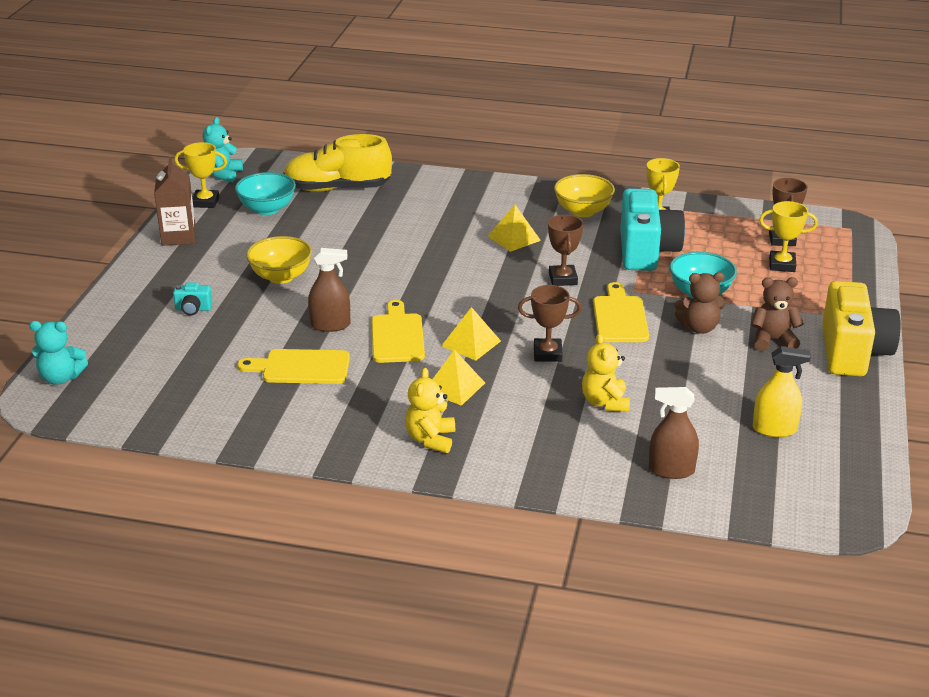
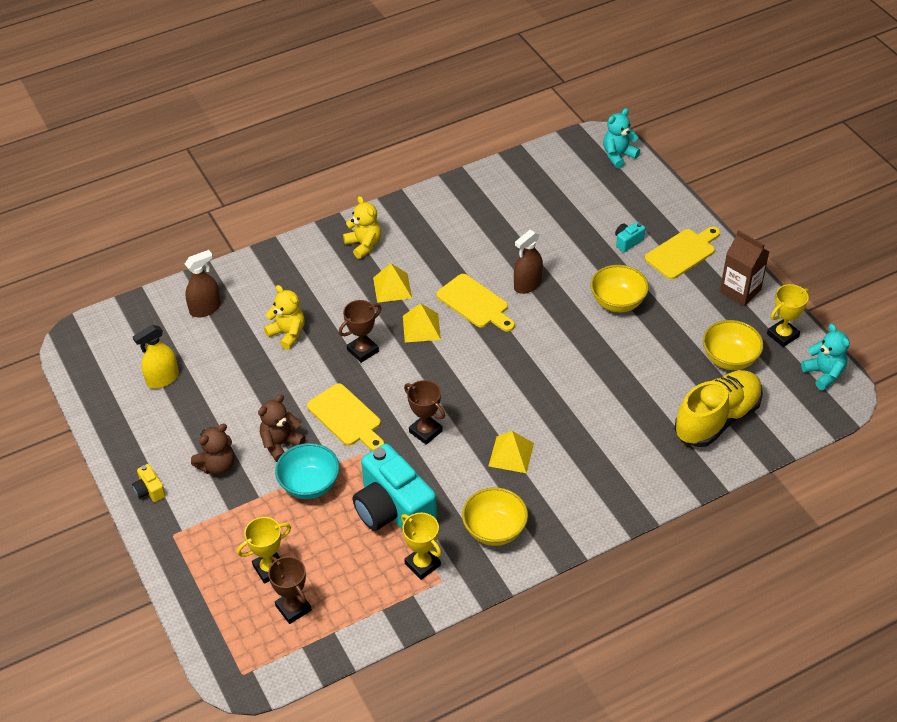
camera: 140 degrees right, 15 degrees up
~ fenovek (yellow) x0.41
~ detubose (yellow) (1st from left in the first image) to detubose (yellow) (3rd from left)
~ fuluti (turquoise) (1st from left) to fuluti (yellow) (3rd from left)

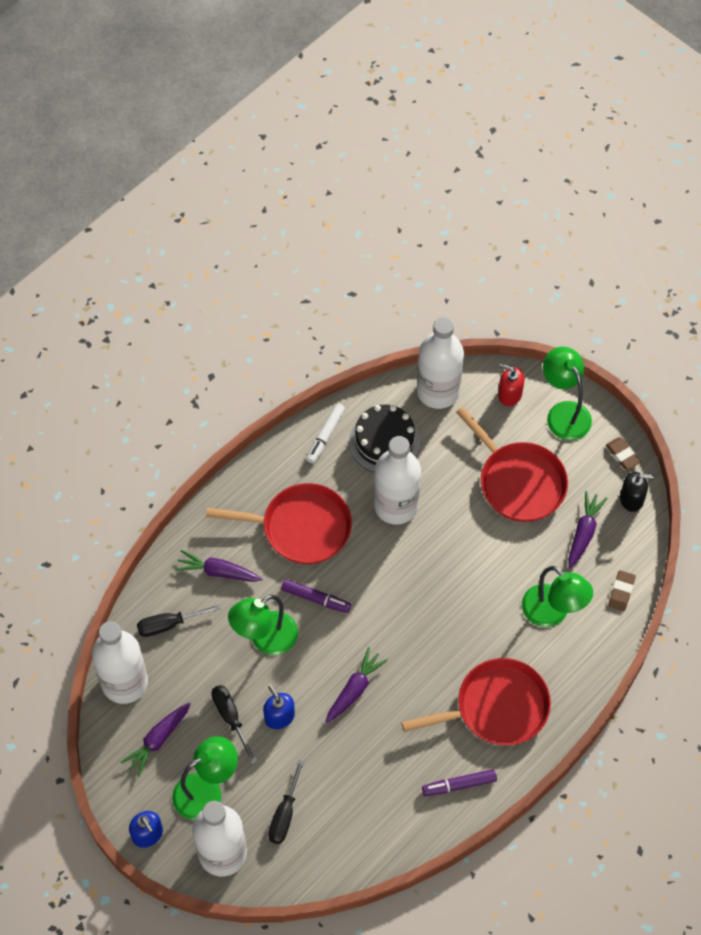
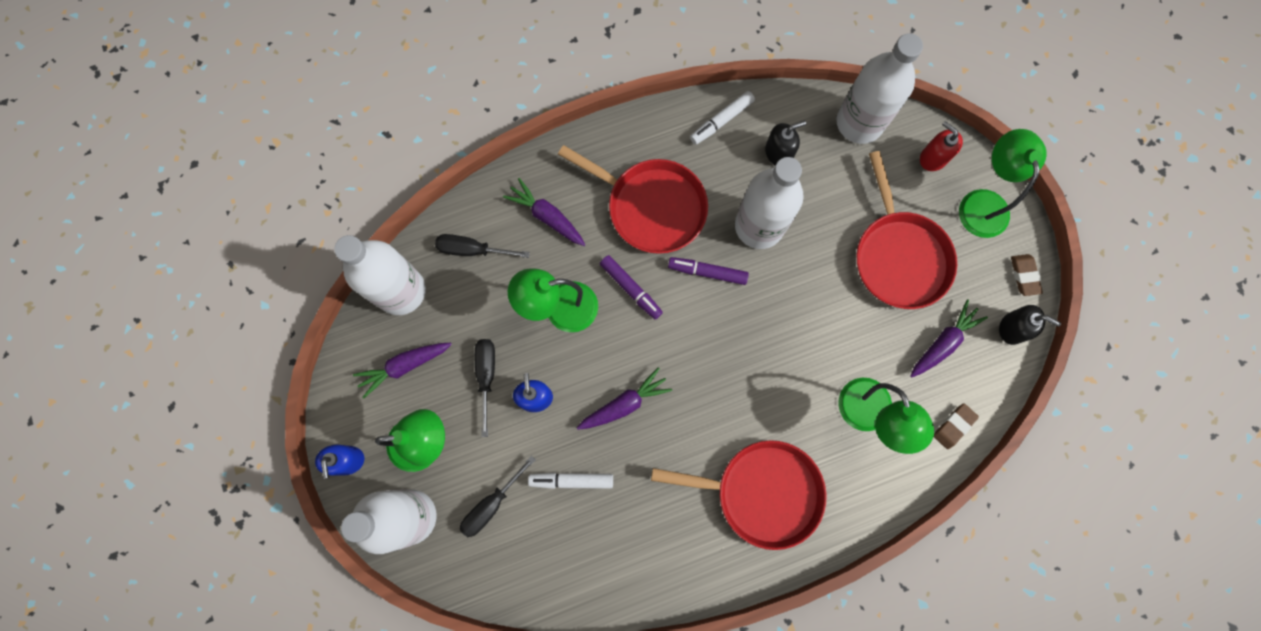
camera: 25 degrees right, 15 degrees up
+ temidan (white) (1st from left)
~ temidan (purple) (2nd from left)
~ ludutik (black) to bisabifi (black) (1st from left)

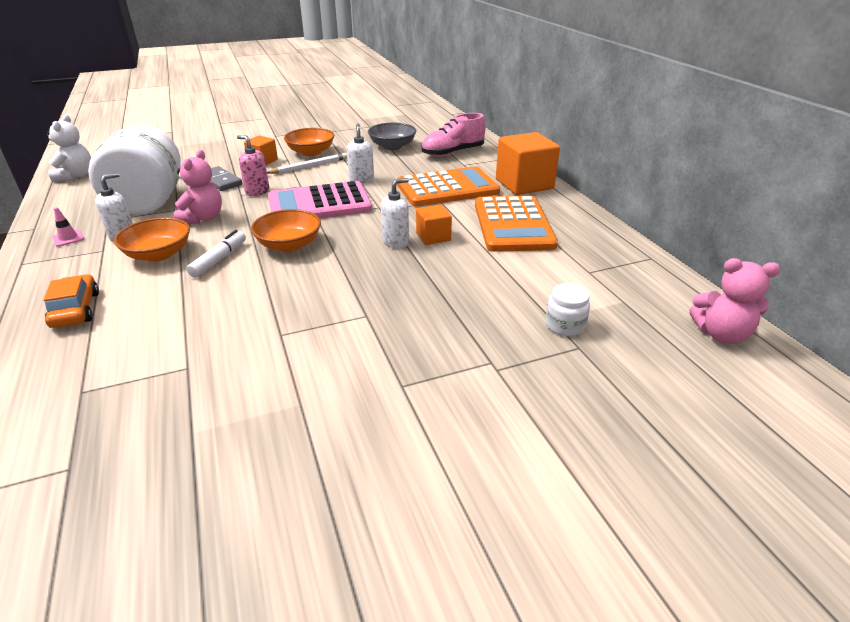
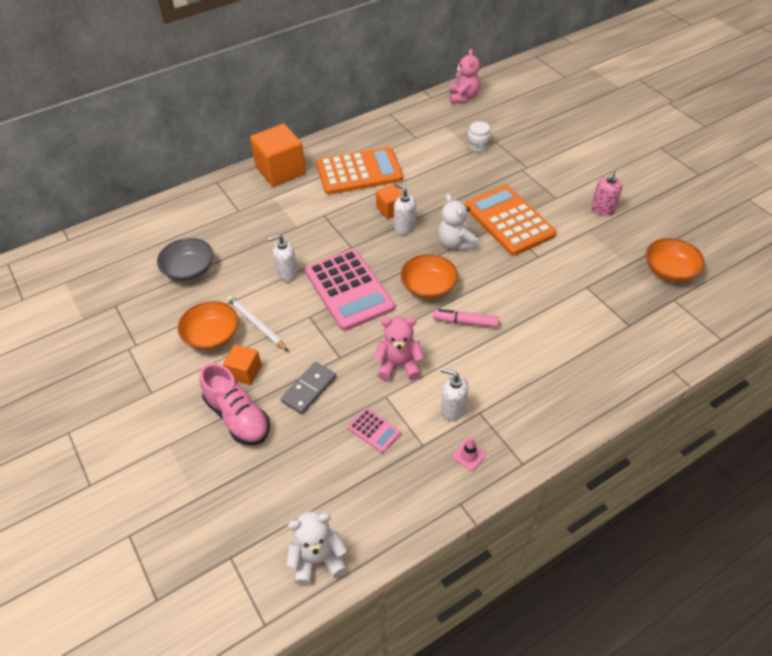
camera: 100 degrees left, 15 degrees up
~ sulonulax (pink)
~ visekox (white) (1st from left) to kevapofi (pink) (2nd from left)
~ temidan (white) to temidan (pink)
+ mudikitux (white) (2nd from left)
~ kevapofi (orange) (1st from left in the first image) to kevapofi (orange) (2nd from left)
~ bisabifi (pink)
~ fuluti (orange) (1st from left in the first image) to fuluti (orange) (3rd from left)
- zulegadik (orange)

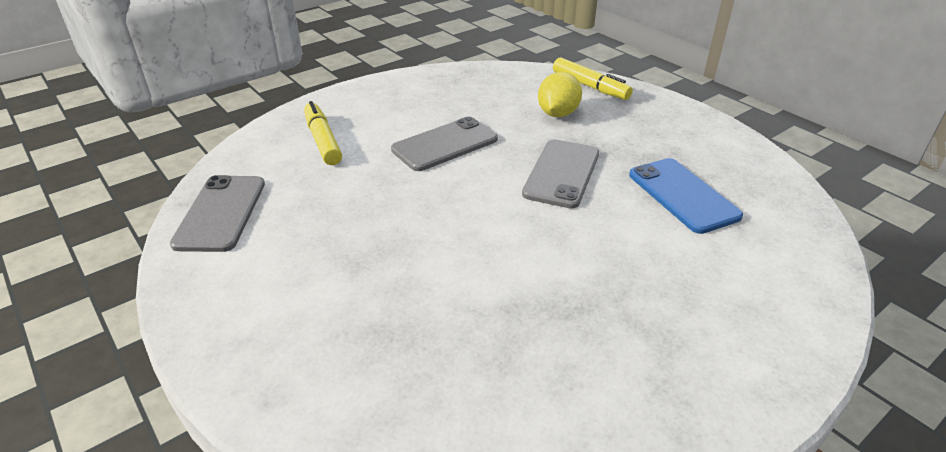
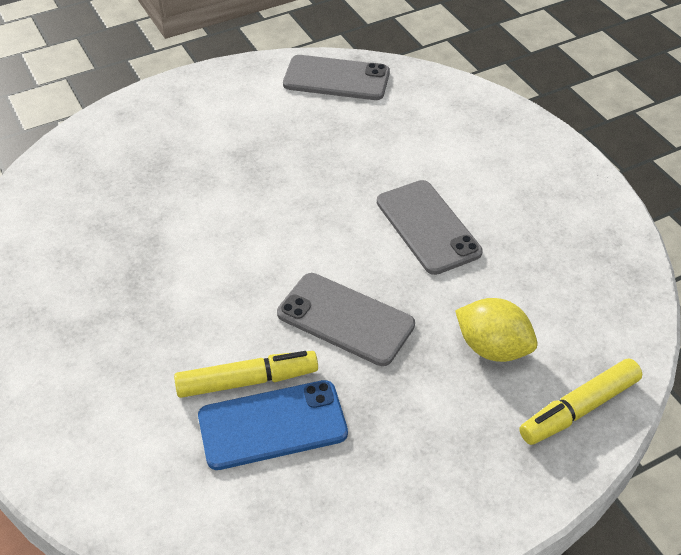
camera: 100 degrees right, 10 degrees up
~ temidan (yellow) (1st from left)

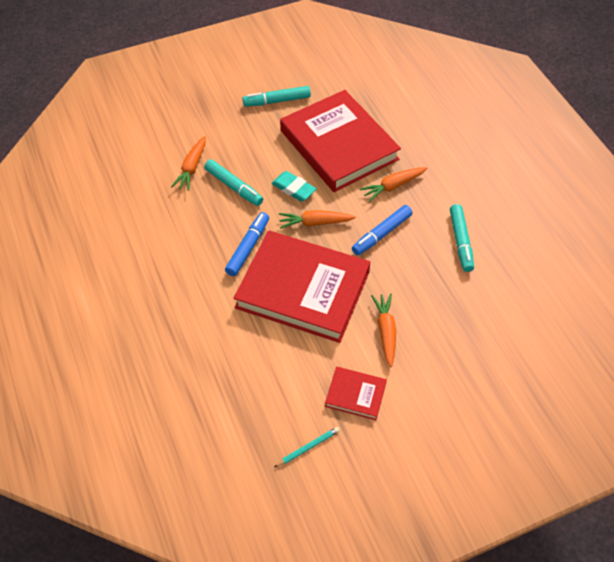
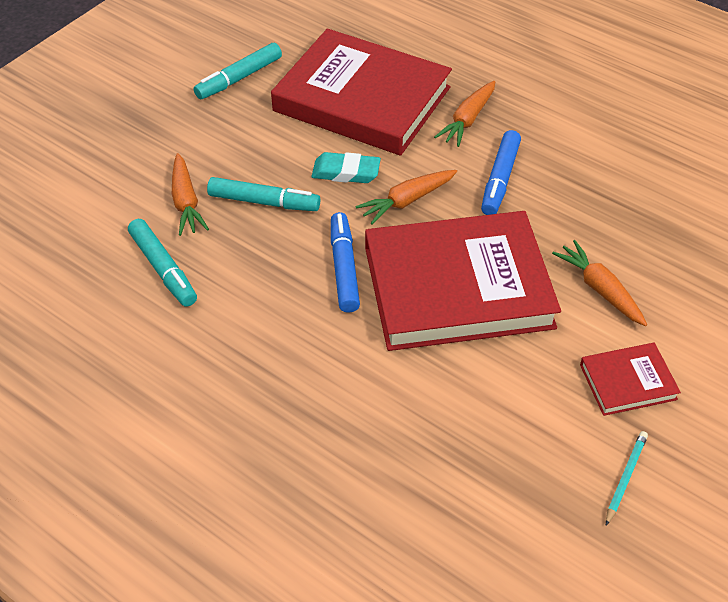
camera: 30 degrees left, 5 degrees down
~ temidan (turquoise) (3rd from left in the first image) to temidan (turquoise) (1st from left)

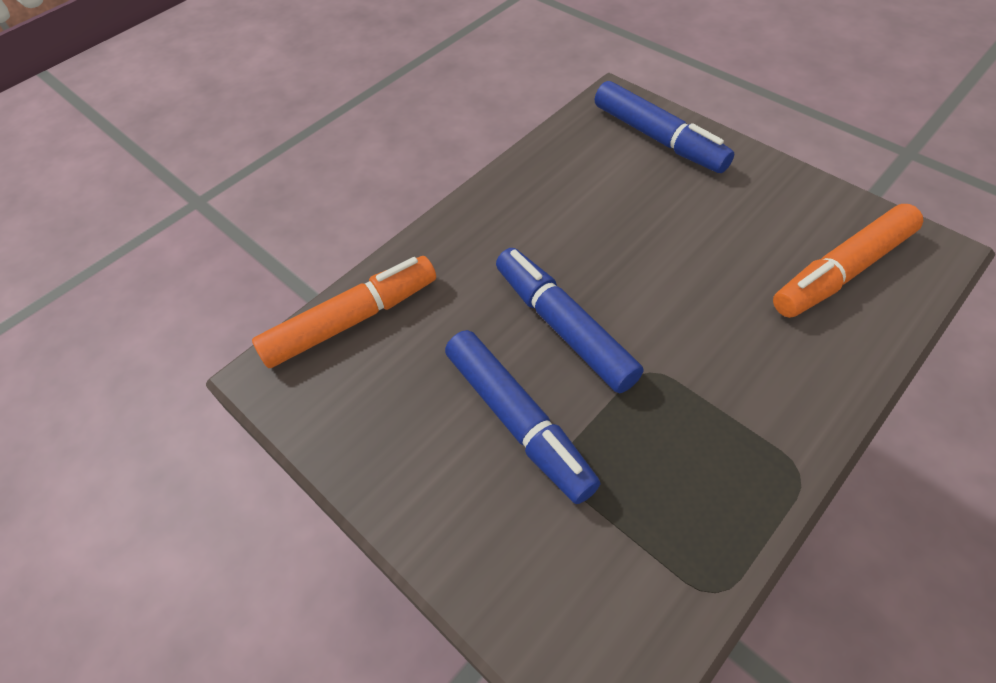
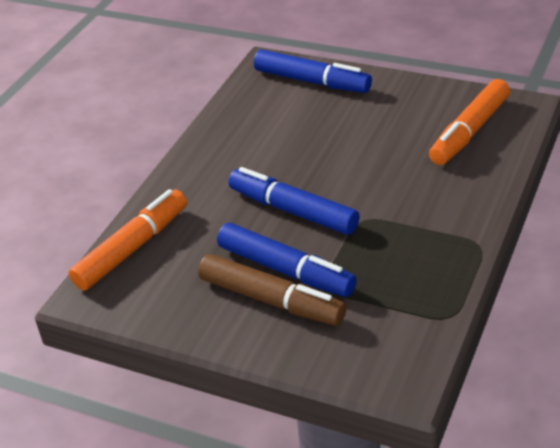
camera: 20 degrees left, 15 degrees down
+ temidan (brown)

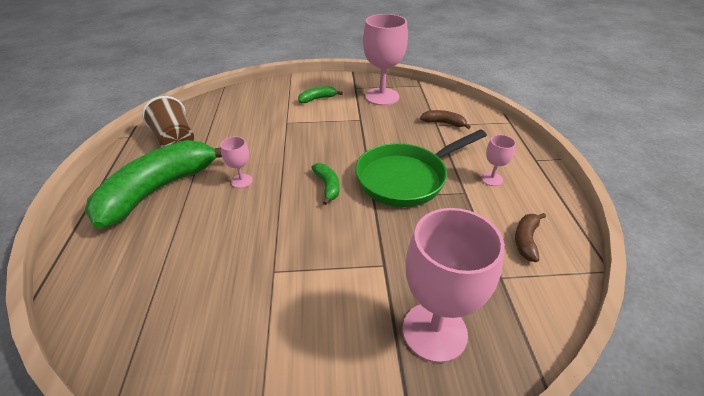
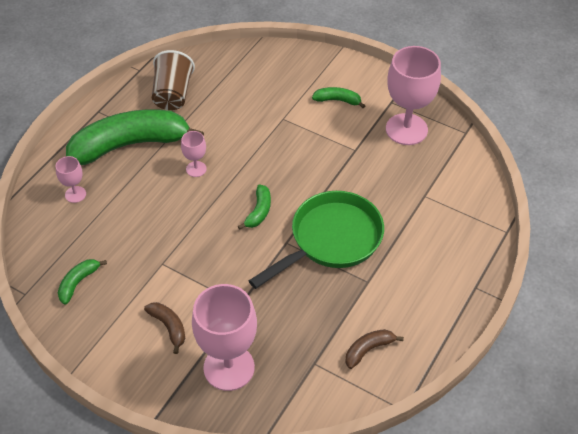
camera: 35 degrees right, 10 degrees up
~ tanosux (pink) (4th from left in the first image) to tanosux (pink) (1st from left)
+ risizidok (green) (1st from left)
~ risizidok (brown) (1st from left)
~ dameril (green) 135 degrees clockwise

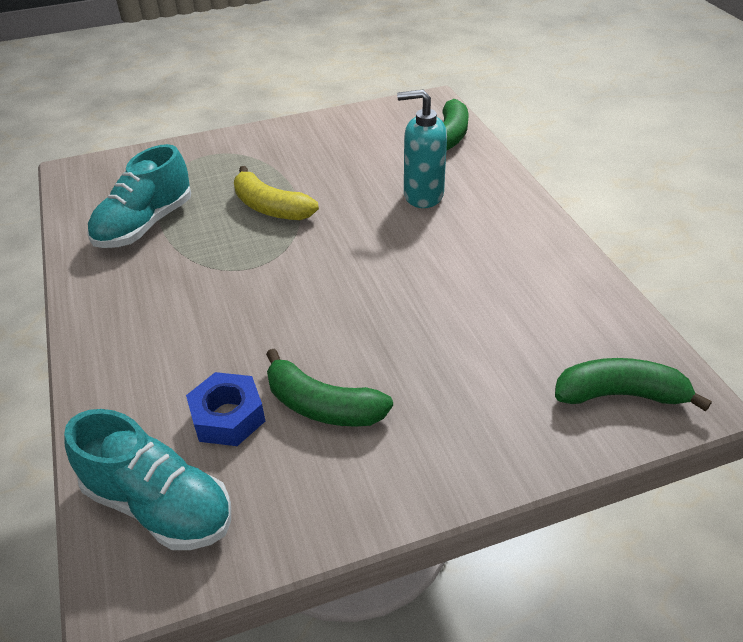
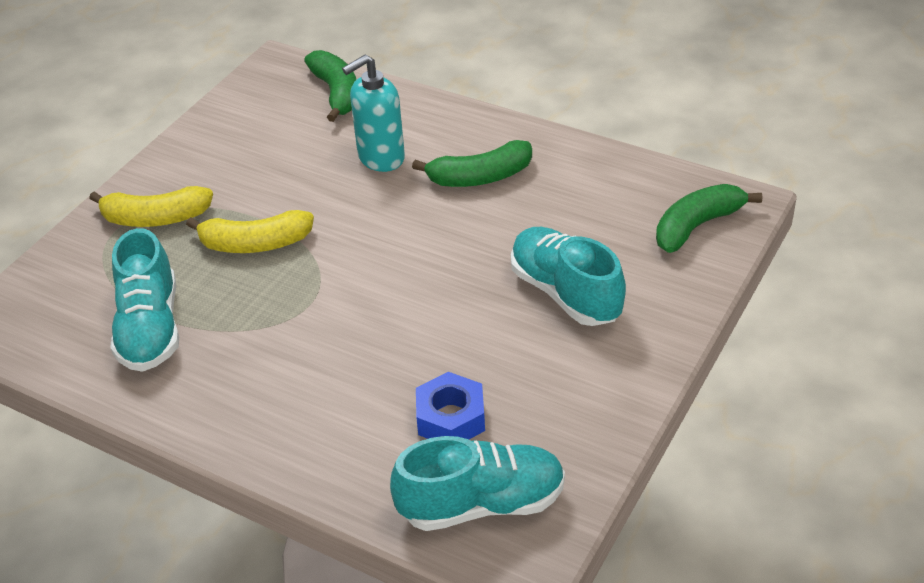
camera: 40 degrees left, 0 degrees up
+ risizidok (yellow) (1st from left)
~ risizidok (green) (1st from left in the first image) to risizidok (green) (2nd from left)
+ sulonulax (turquoise) (3rd from left)

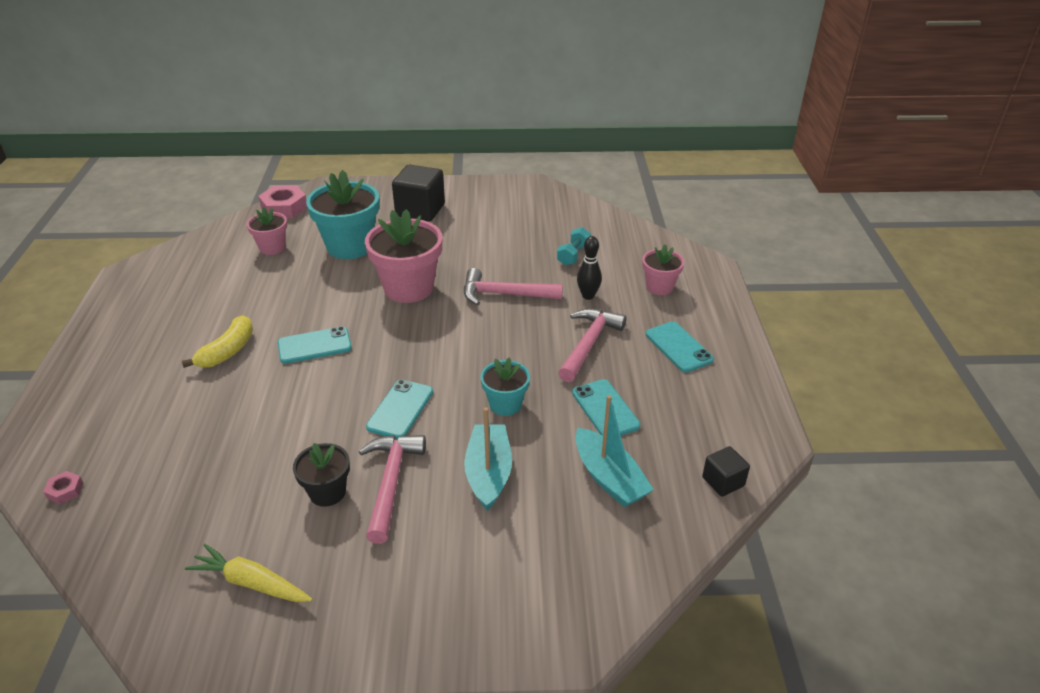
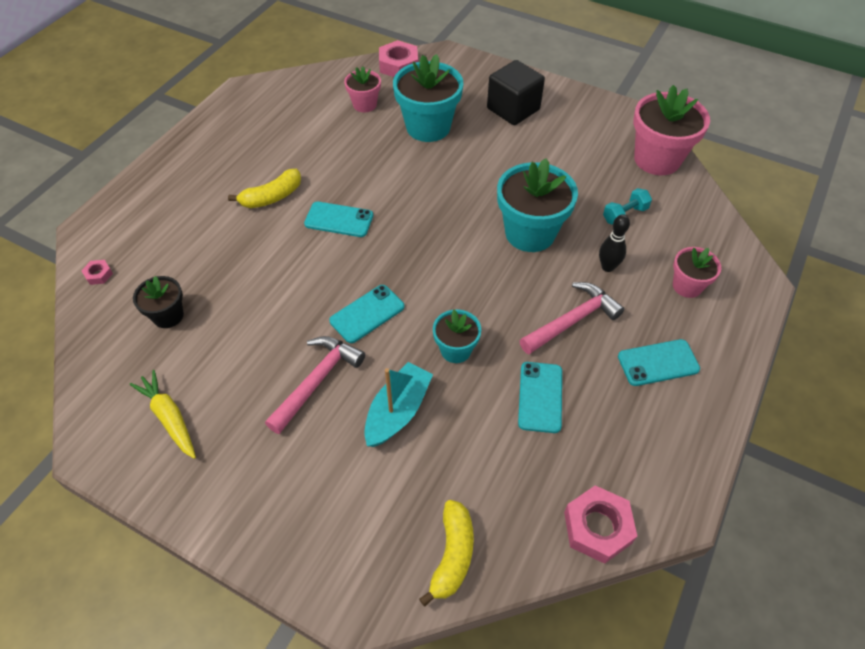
camera: 30 degrees right, 15 degrees up
~ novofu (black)
+ risizidok (yellow) (2nd from left)
~ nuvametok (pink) (2nd from left) to novofu (turquoise) (3rd from left)
~ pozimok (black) (2nd from left) to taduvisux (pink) (3rd from left)
~ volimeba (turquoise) (4th from left) 75 degrees clockwise
~ novofu (pink) (2nd from left)
- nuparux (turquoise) (2nd from left)

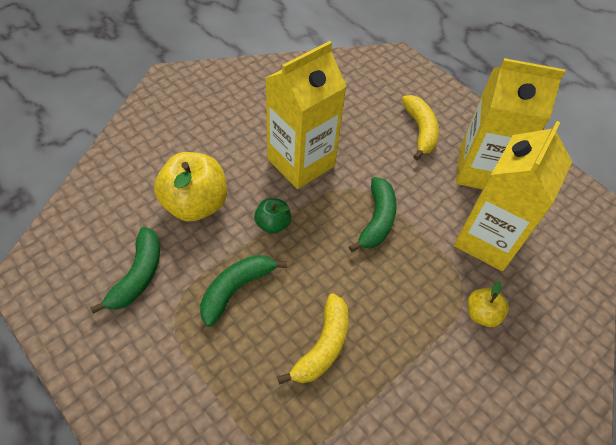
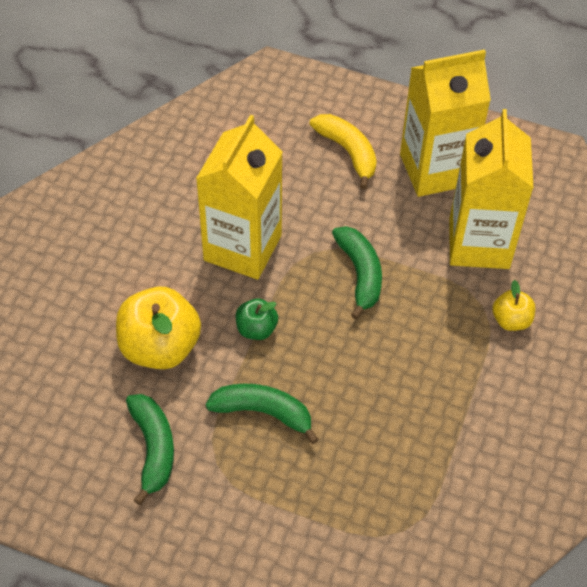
camera: 25 degrees left, 0 degrees up
~ risizidok (green) (2nd from left) 90 degrees clockwise
- risizidok (yellow) (1st from left)

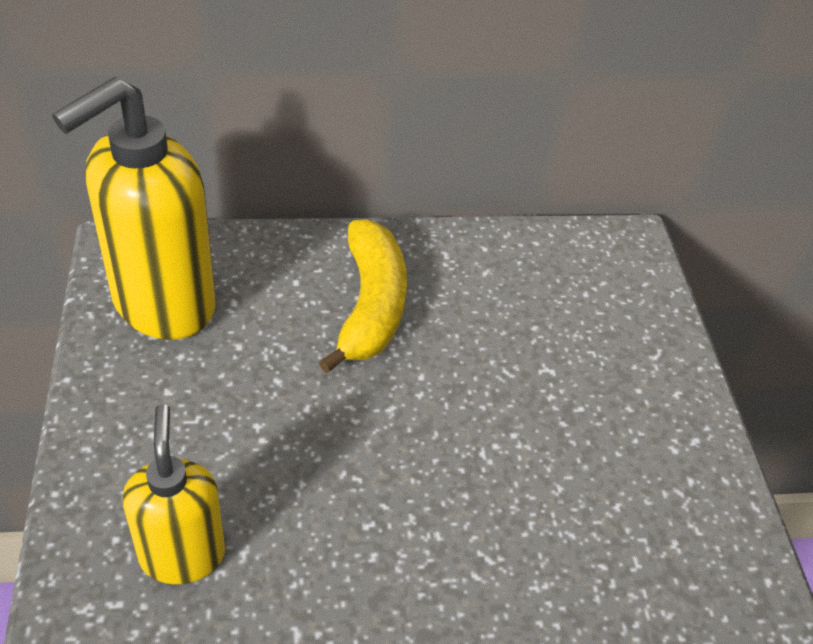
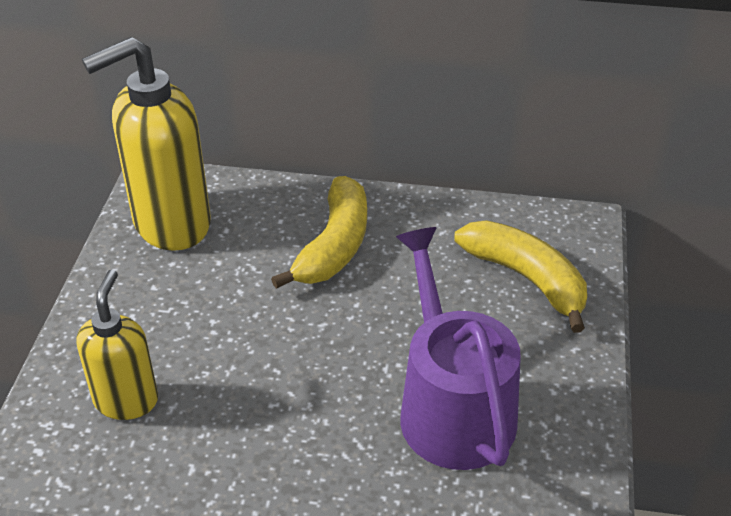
camera: 20 degrees right, 5 degrees down
+ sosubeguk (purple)
+ risizidok (yellow) (2nd from left)

